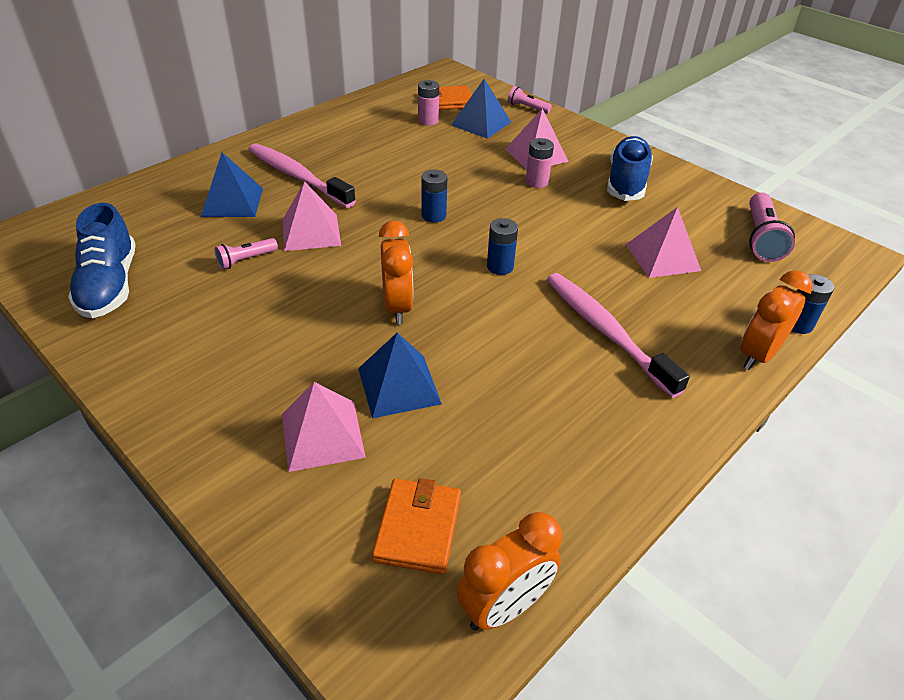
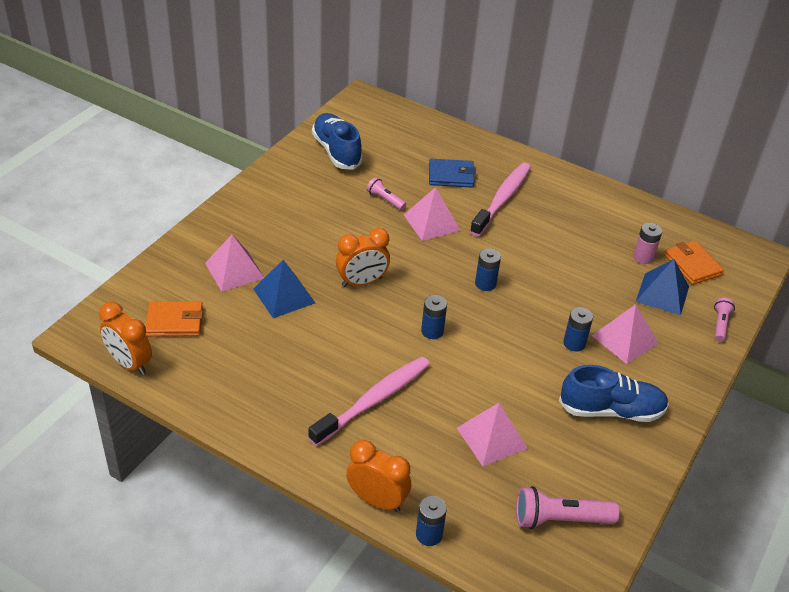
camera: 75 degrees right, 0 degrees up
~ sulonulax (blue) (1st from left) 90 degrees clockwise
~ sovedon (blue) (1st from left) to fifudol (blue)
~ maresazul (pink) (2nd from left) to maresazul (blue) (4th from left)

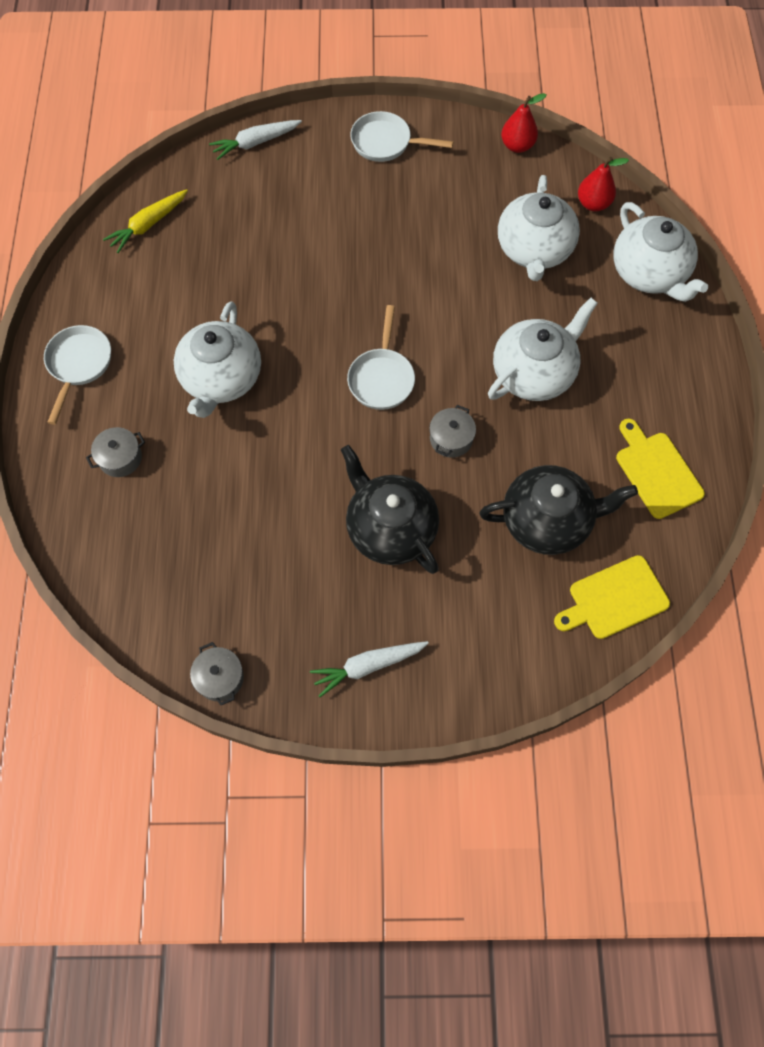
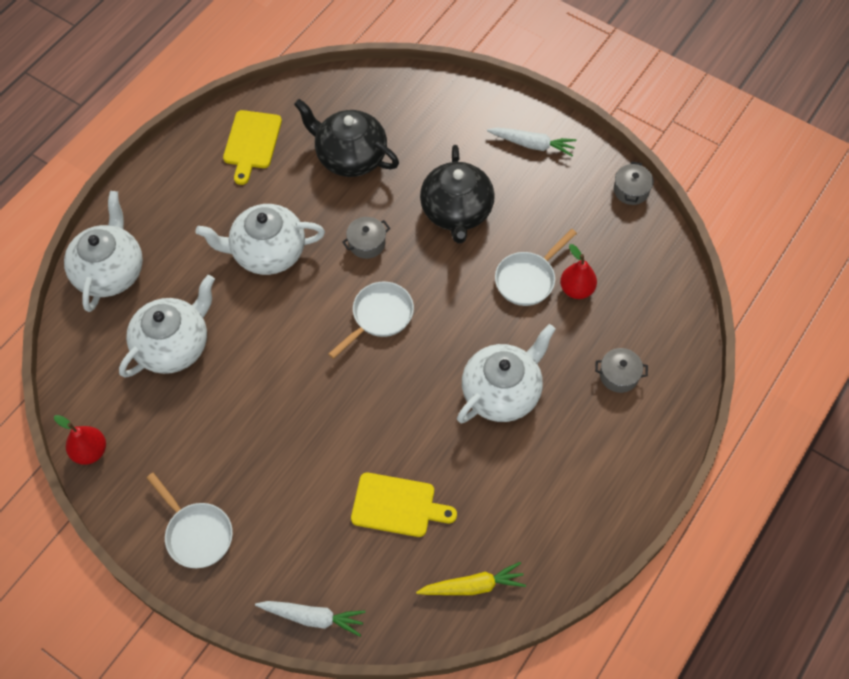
camera: 145 degrees left, 5 degrees down
~ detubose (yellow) (1st from left in the first image) to detubose (yellow) (2nd from left)
~ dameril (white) (1st from left in the first image) to dameril (white) (3rd from left)
~ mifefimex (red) (2nd from left)

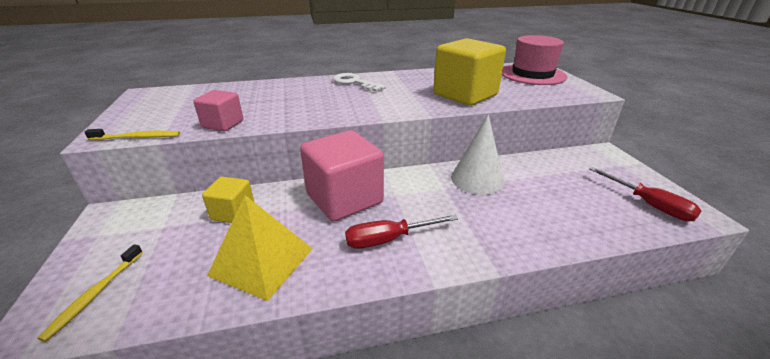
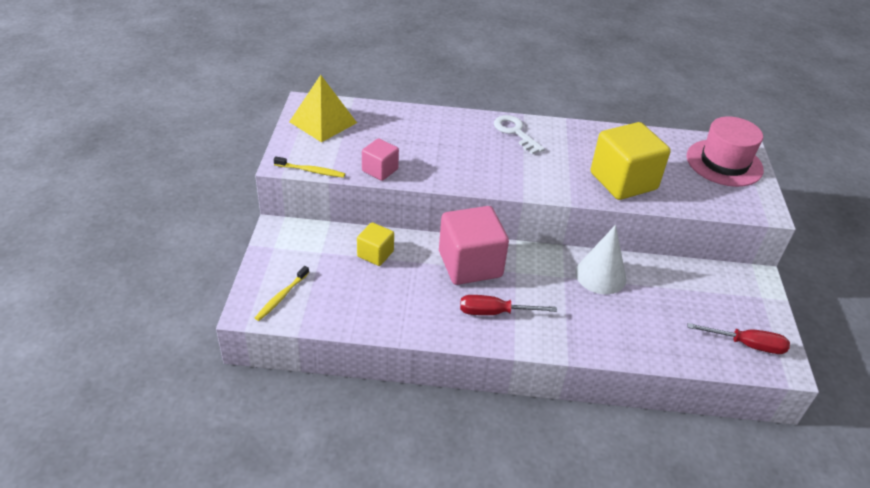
camera: 15 degrees right, 10 degrees up
~ sovedon (yellow)
~ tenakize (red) (2nd from left) 60 degrees counterclockwise

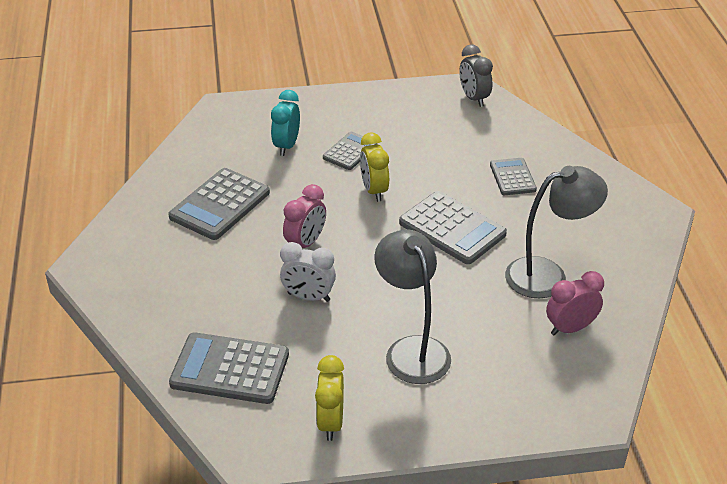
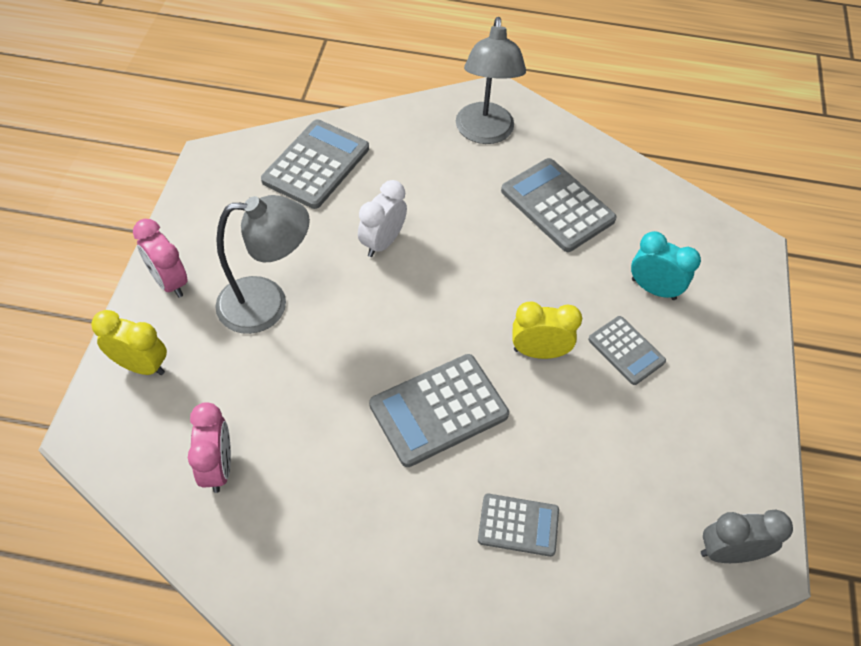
camera: 105 degrees right, 15 degrees up
~ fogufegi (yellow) (1st from left)
~ fogufegi (pink) (1st from left)
~ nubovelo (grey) (2nd from left)

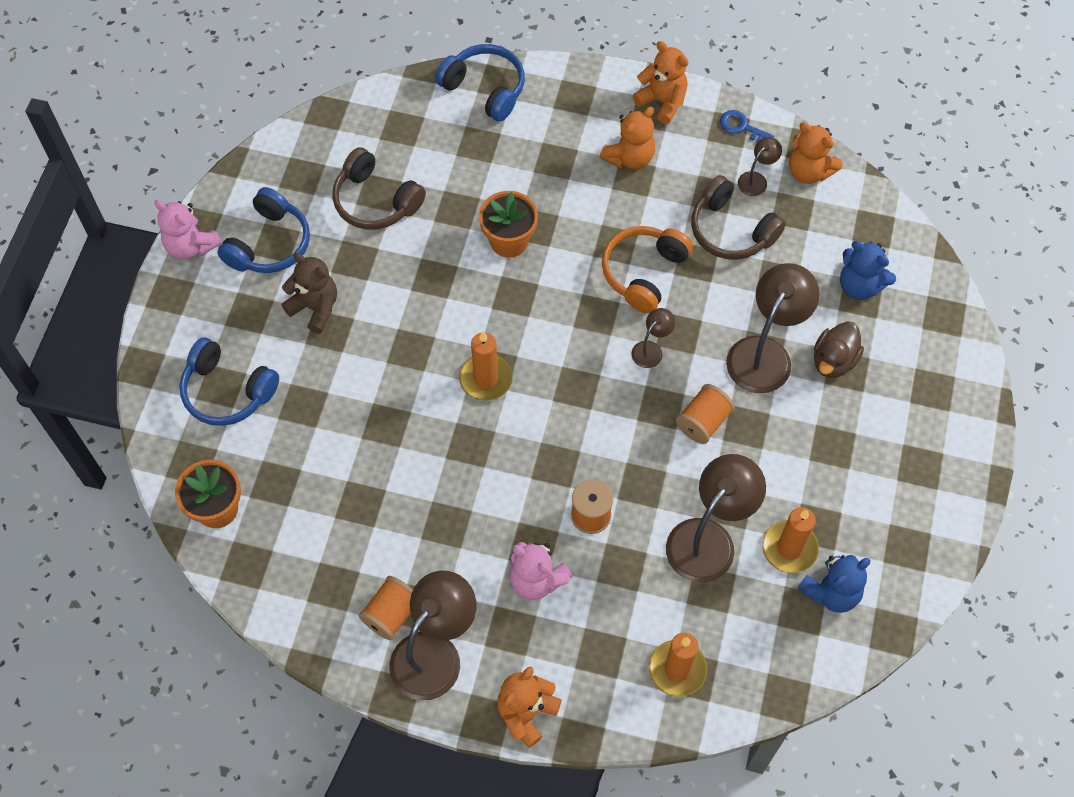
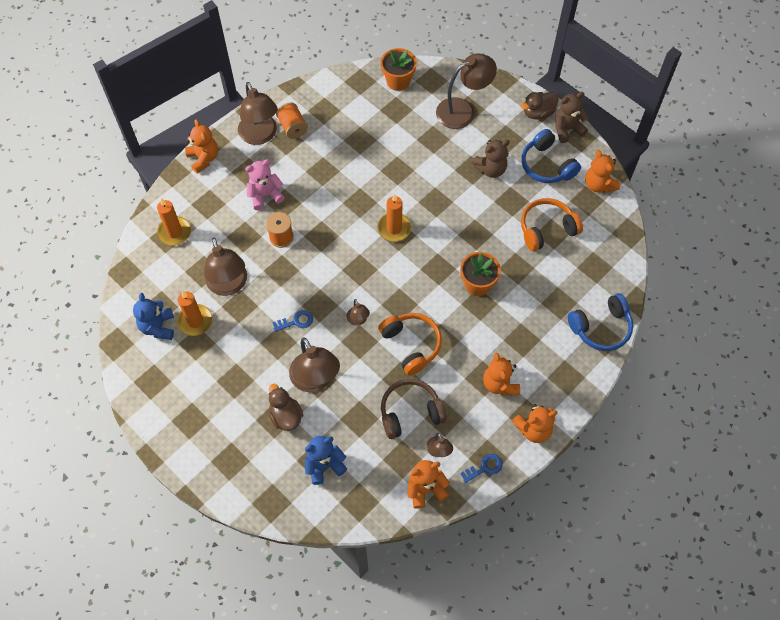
camera: 120 degrees right, 0 degrees up
~ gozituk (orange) (3rd from left) to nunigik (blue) (1st from left)
~ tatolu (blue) (1st from left) to nubovelo (brown) (6th from left)
+ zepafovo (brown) (2nd from left)
~ tatolu (brown) (1st from left) to tatolu (orange) (2nd from left)
~ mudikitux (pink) (1st from left) to mudikitux (brown) (2nd from left)
+ mudikitux (orange) (5th from left)

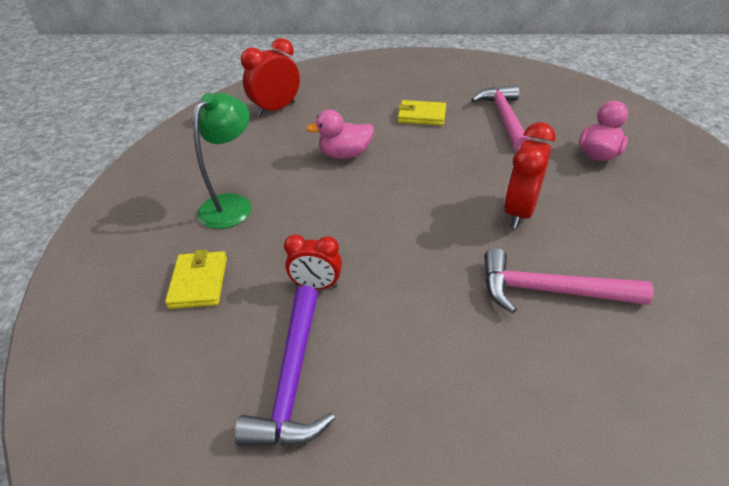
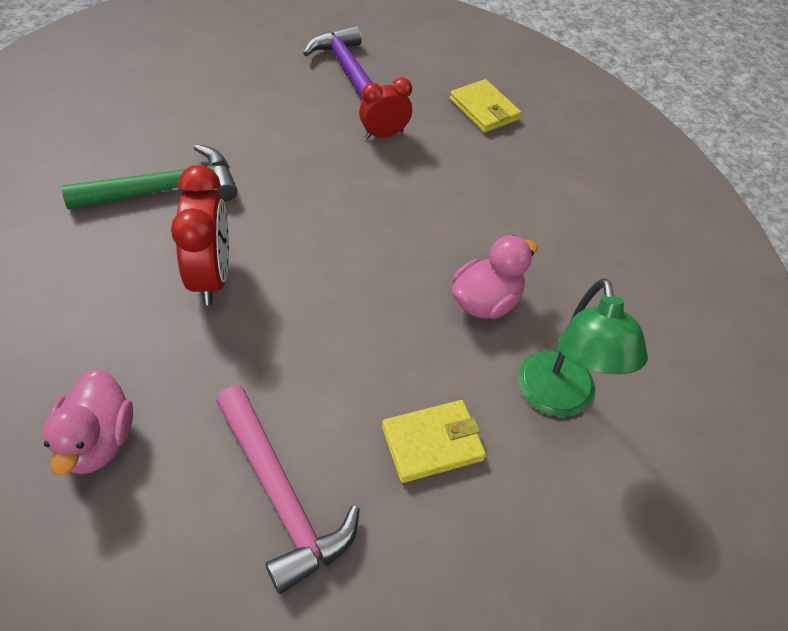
camera: 145 degrees right, 10 degrees up
~ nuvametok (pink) (2nd from left) to nuvametok (green)
~ nubovelo (green)
- fogufegi (red) (1st from left)

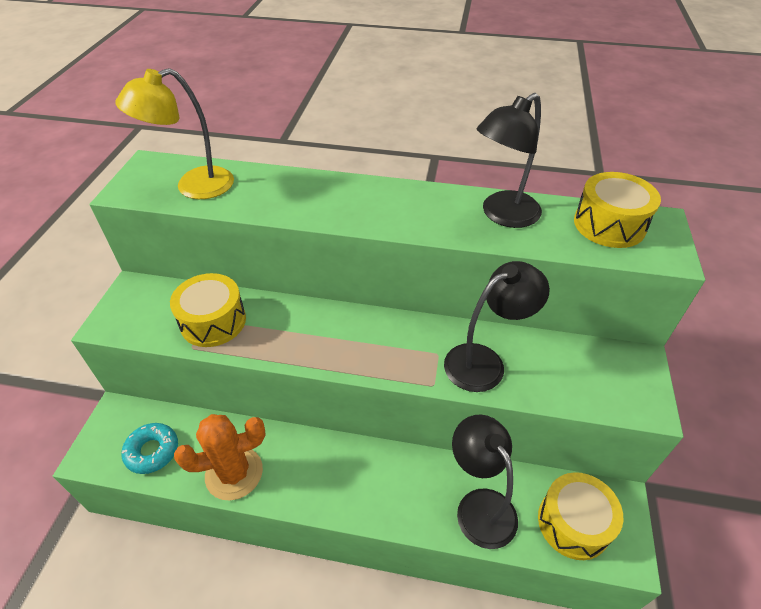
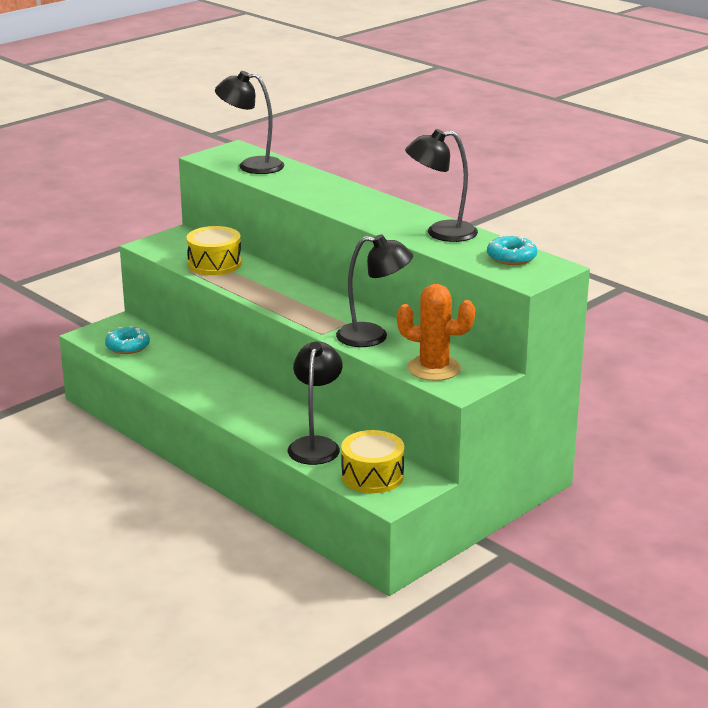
camera: 35 degrees right, 20 degrees down
~ nubovelo (yellow) to nubovelo (black) (1st from left)
~ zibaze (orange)
~ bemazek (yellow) (3rd from left) to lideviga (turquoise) (2nd from left)

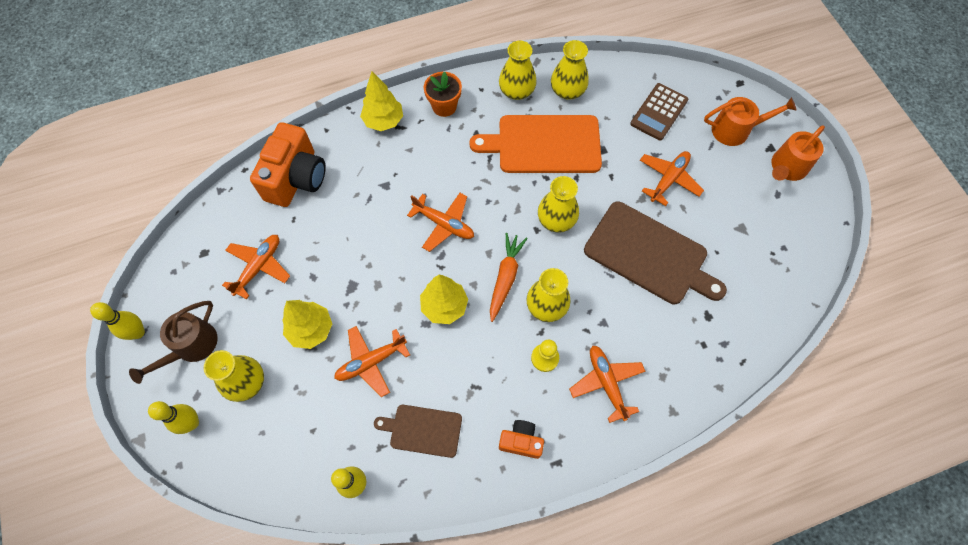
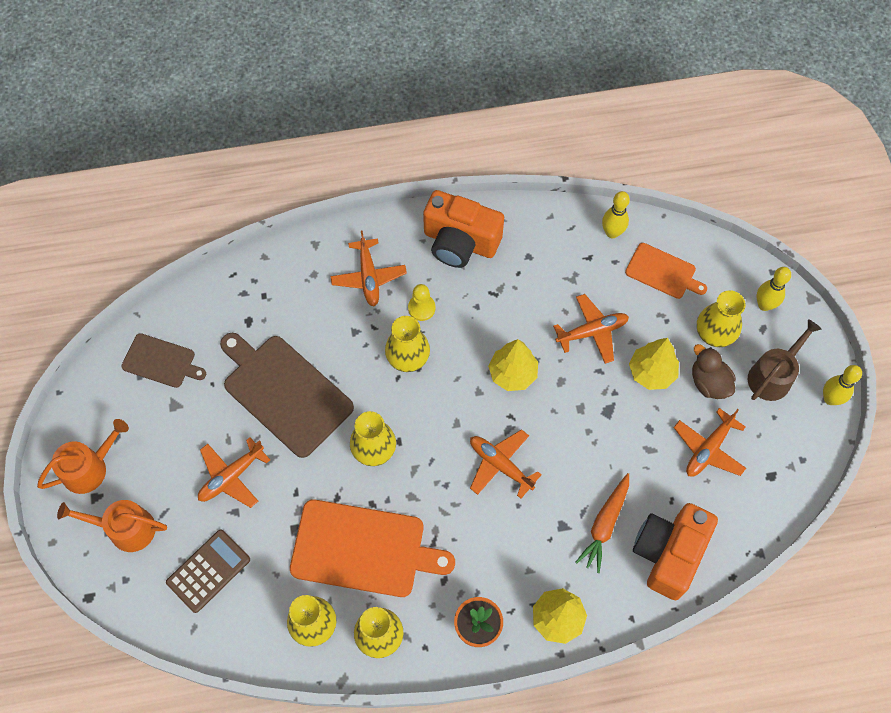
camera: 170 degrees left, 0 degrees up
~ detubose (brown) (1st from left)
~ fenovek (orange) (2nd from left in the first image) x1.96
~ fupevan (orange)
+ detubose (orange) (2nd from left)
+ zepafovo (brown)

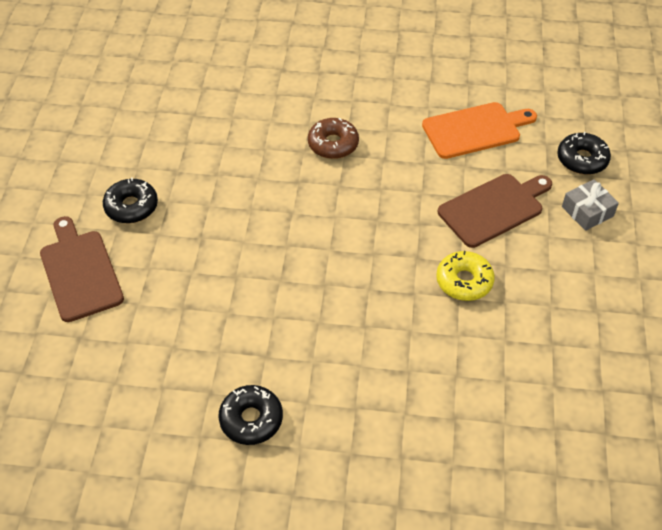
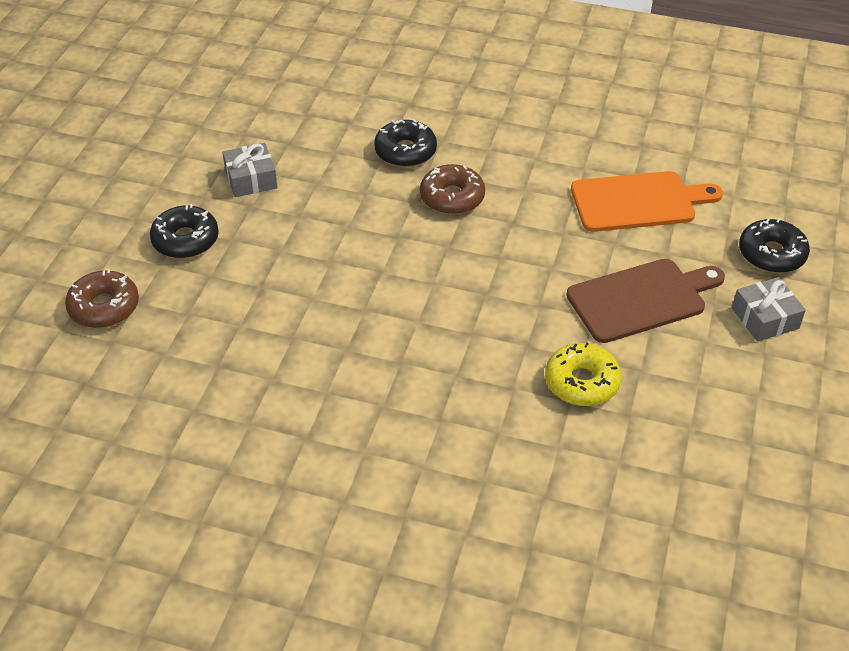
camera: 10 degrees right, 5 degrees down
~ detubose (brown) (1st from left) to lideviga (brown) (1st from left)
+ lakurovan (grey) (1st from left)
~ lideviga (black) (2nd from left)

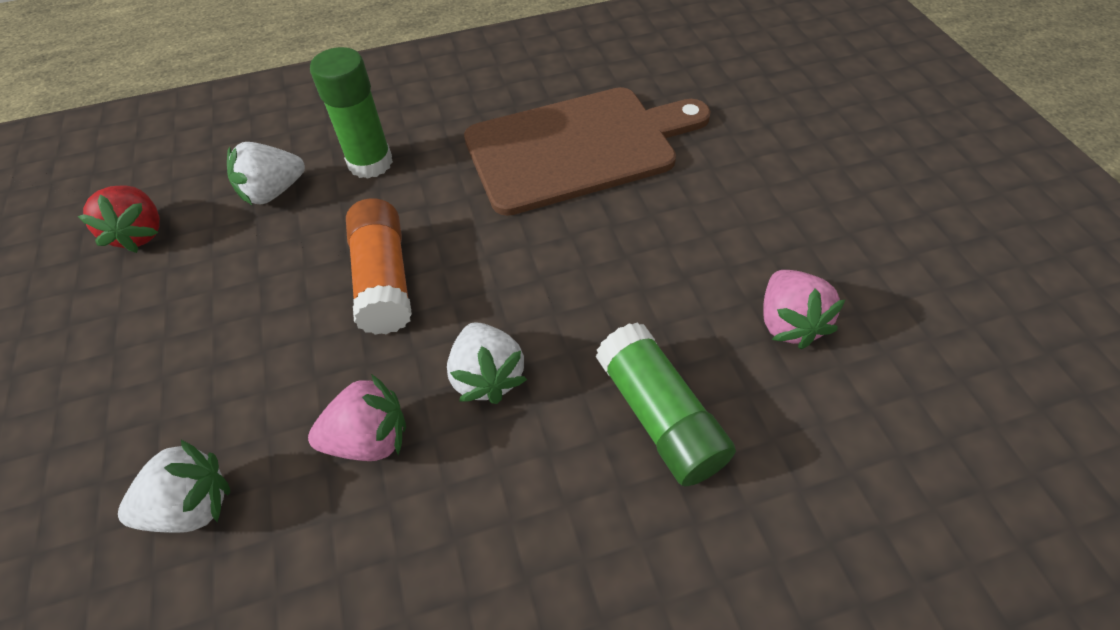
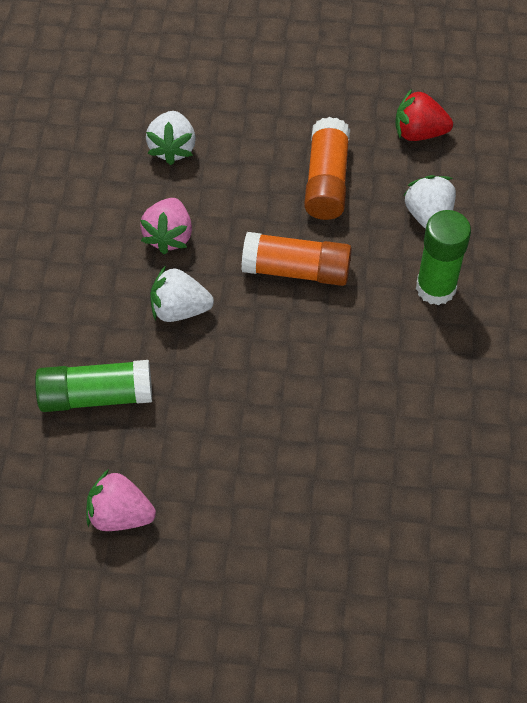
camera: 110 degrees right, 5 degrees up
+ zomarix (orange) (2nd from left)
- detubose (brown)

